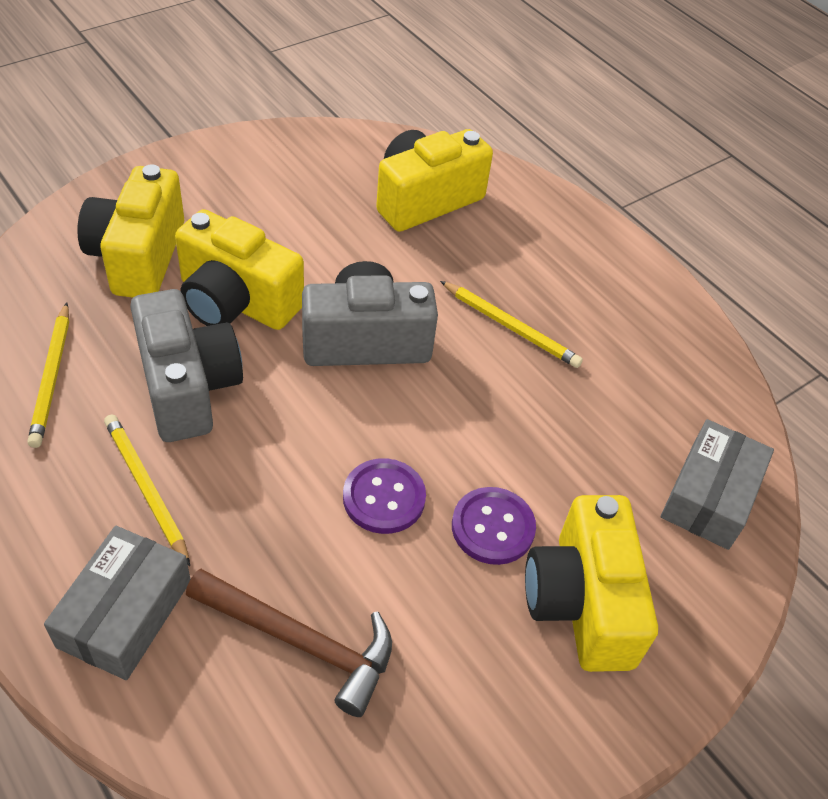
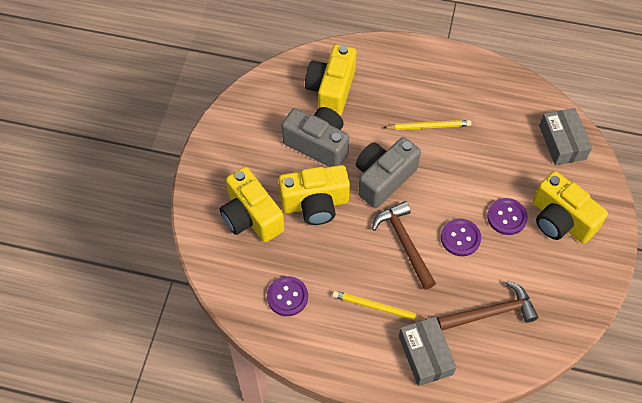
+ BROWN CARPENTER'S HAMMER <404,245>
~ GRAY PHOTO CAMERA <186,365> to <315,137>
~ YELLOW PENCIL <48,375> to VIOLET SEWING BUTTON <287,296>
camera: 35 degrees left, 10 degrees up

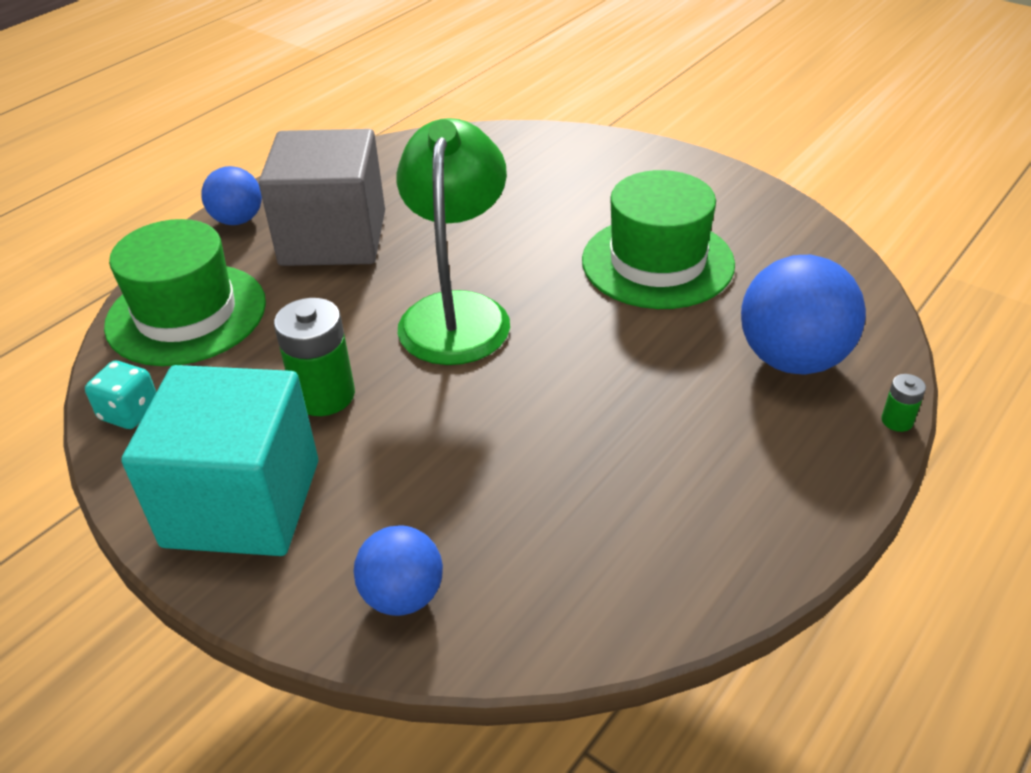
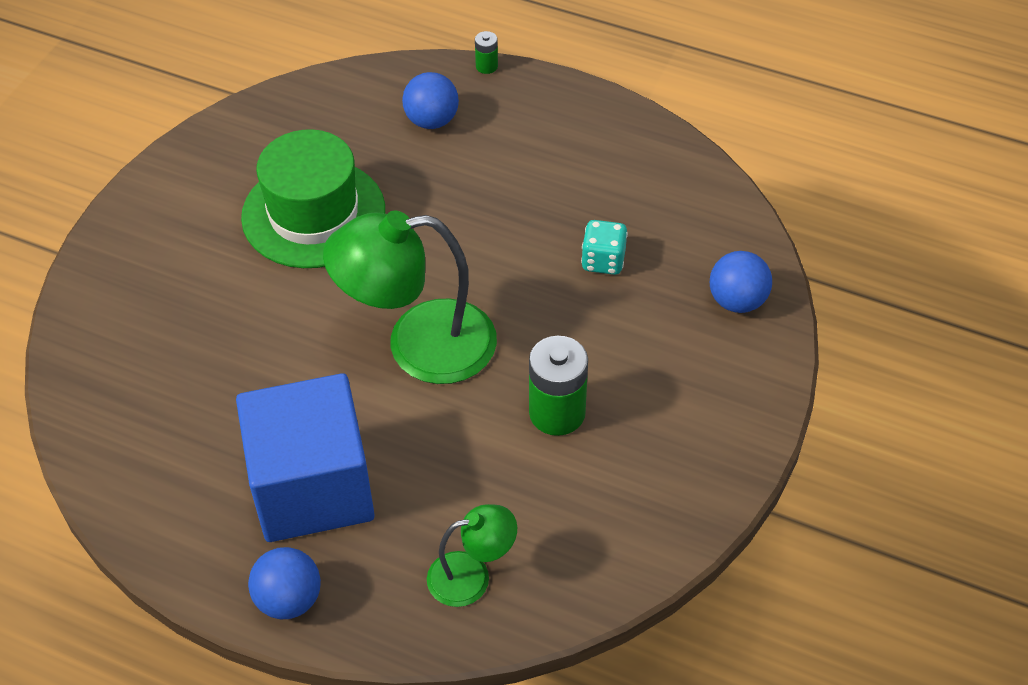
- TEAL BLOCK <219,460>
~ TEAL GAME DIE <120,395> to <604,247>
~ GREEN TOP HAT <185,292> to GREEN READING LAMP <472,555>
~ GRAY BLOCK <322,197> to BLUE BLOCK <305,457>
~ BLUE PLAY BALL <803,315> = <430,100> x0.60
camera: 105 degrees left, 10 degrees up

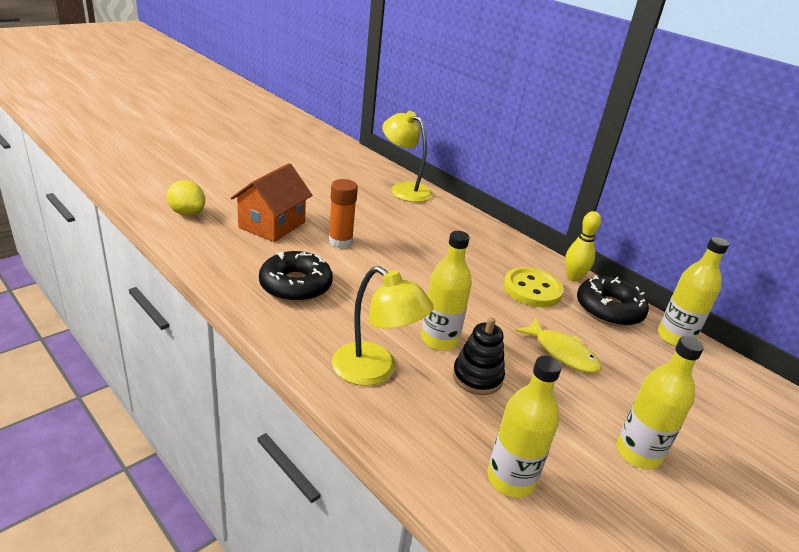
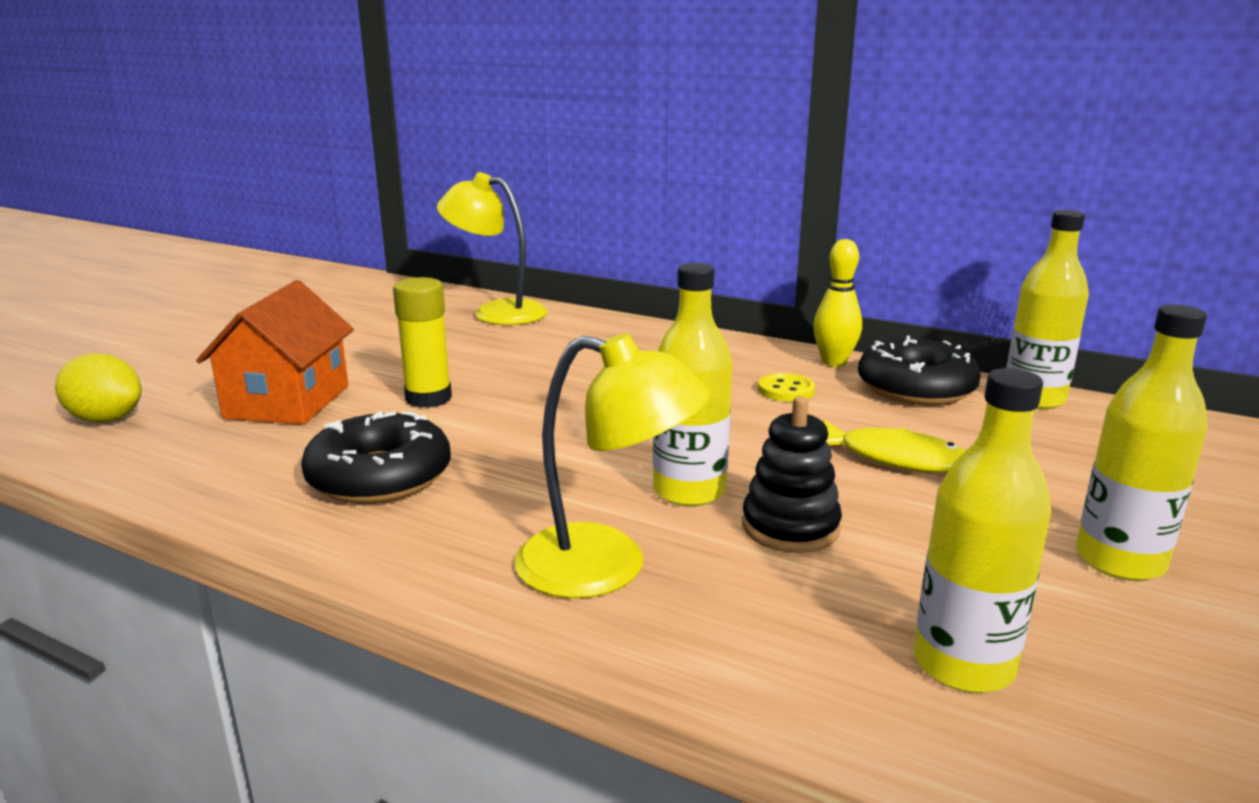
~ ORANGE GLUE <343,213> to YELLOW GLUE <422,342>
~ YELLOW SEWING BUTTON <534,287> = <786,387> x0.55
camera: 15 degrees left, 10 degrees down

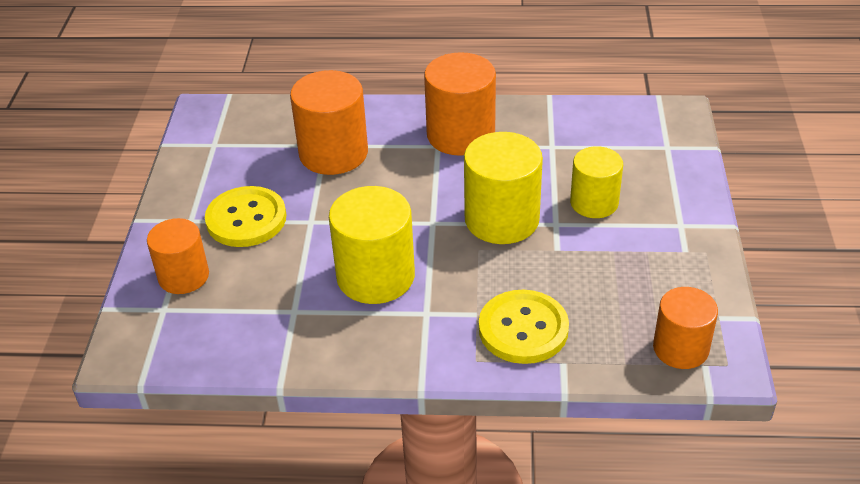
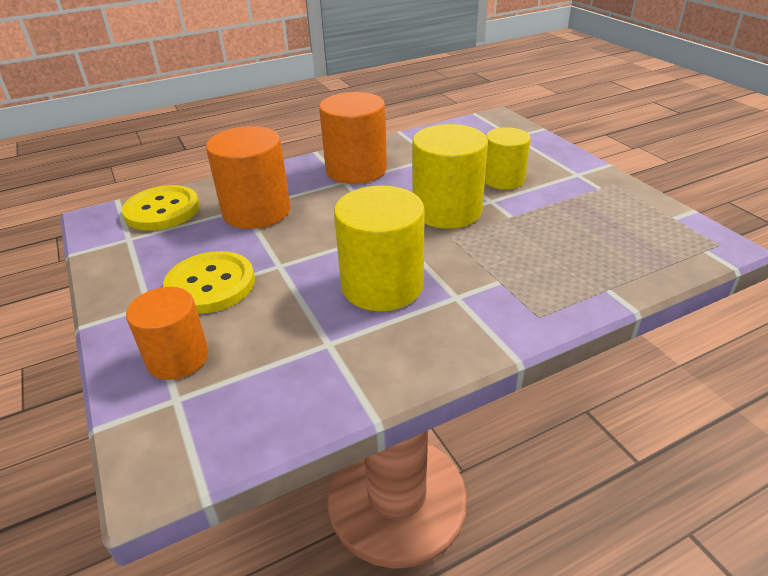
- ORANGE CYLINDER SHAPE <685,328>
~ YELLOW SEWING BUTTON <524,327> to <161,208>
camera: 30 degrees left, 5 degrees down

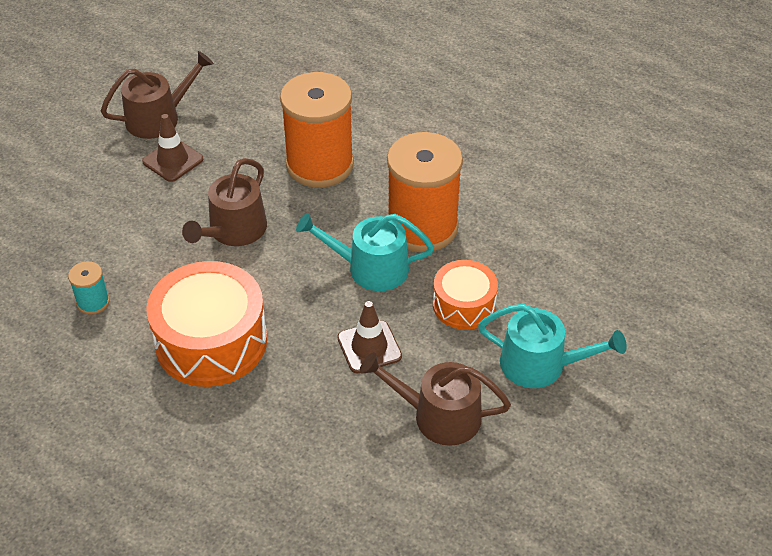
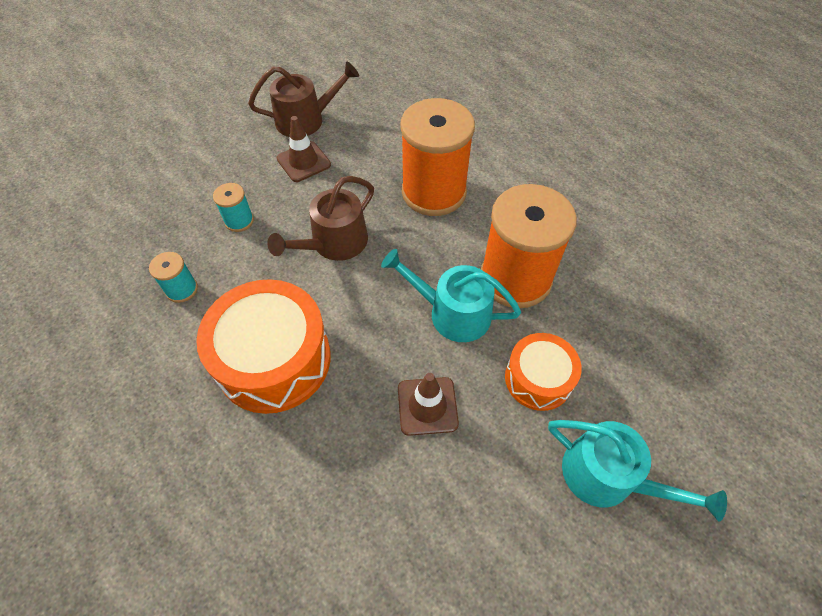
- BROWN WATERING POT <435,399>
+ TEAL REEL OF THREAD <233,207>
camera: 15 degrees right, 10 degrees up

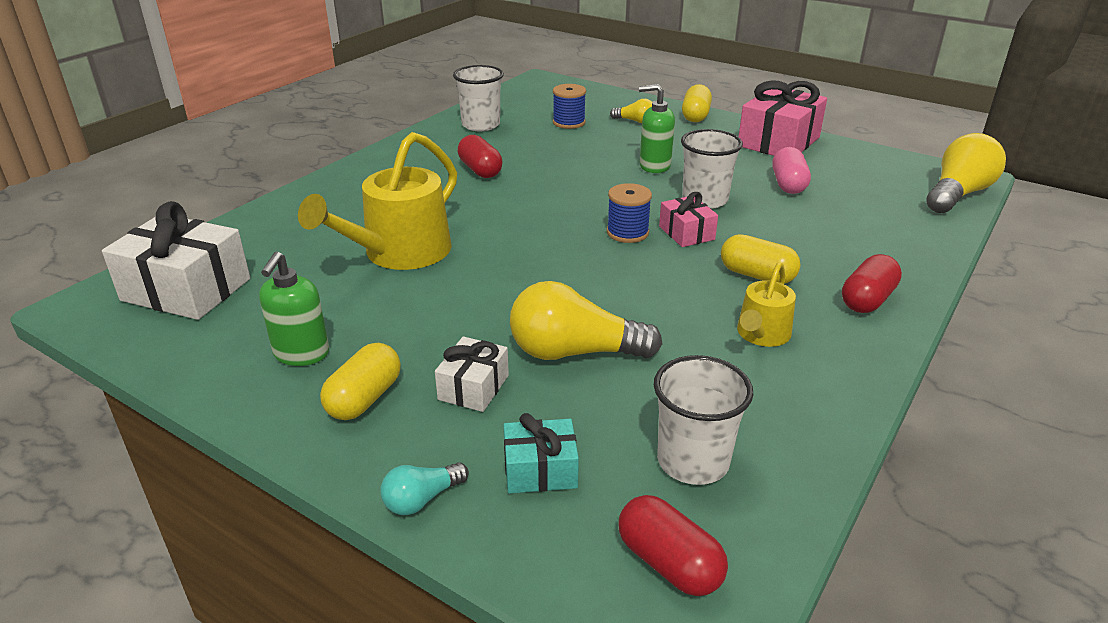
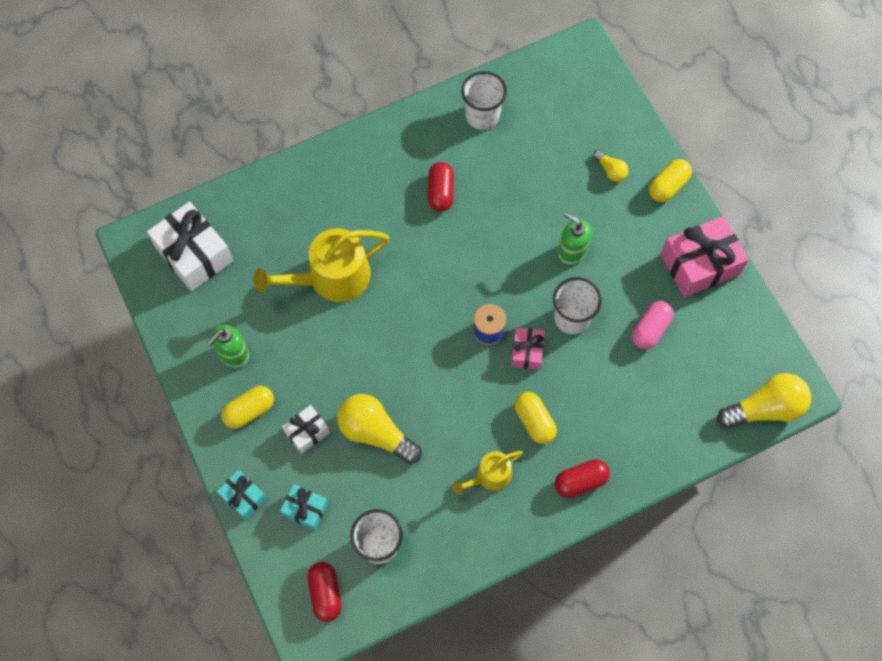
- BLUE REEL OF THREAD <569,106>
~ TEAL LIGHT BULB <424,488> to TEAL PRESENT <242,495>
camera: 30 degrees right, 35 degrees up

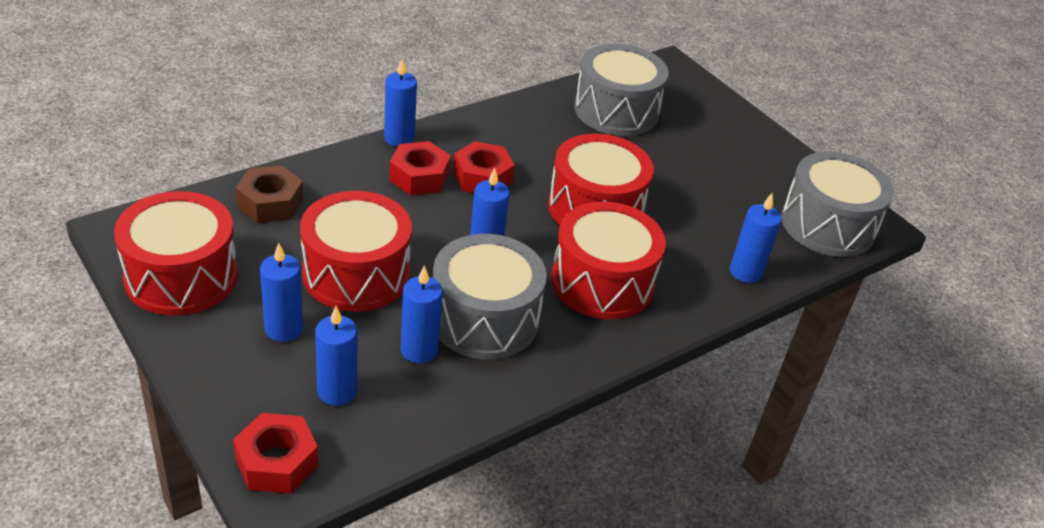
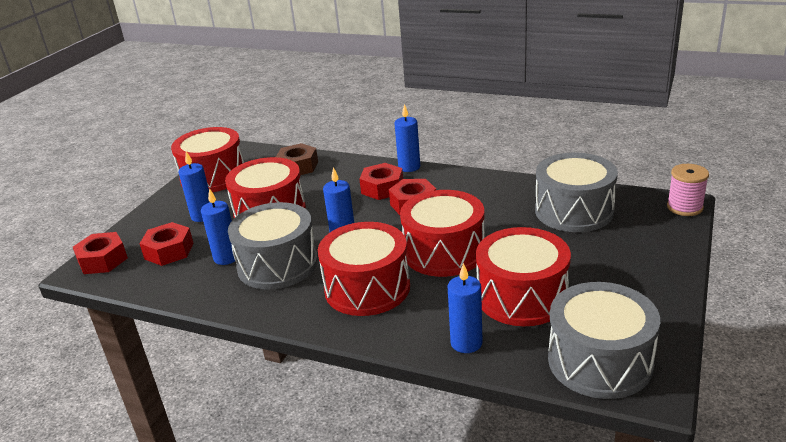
+ RED TOY DRUM <523,276>
+ ROSY REEL OF THREAD <688,190>
~ BLUE CANDLE <336,356> to RED HEXAGON NUT <166,244>
camera: 65 degrees right, 10 degrees down

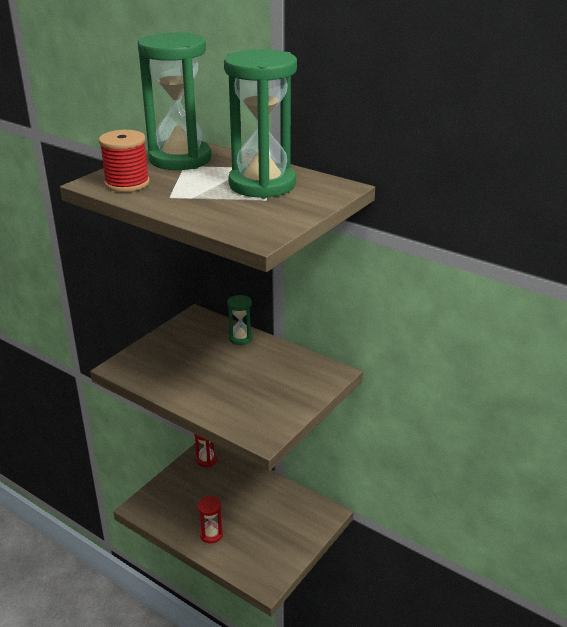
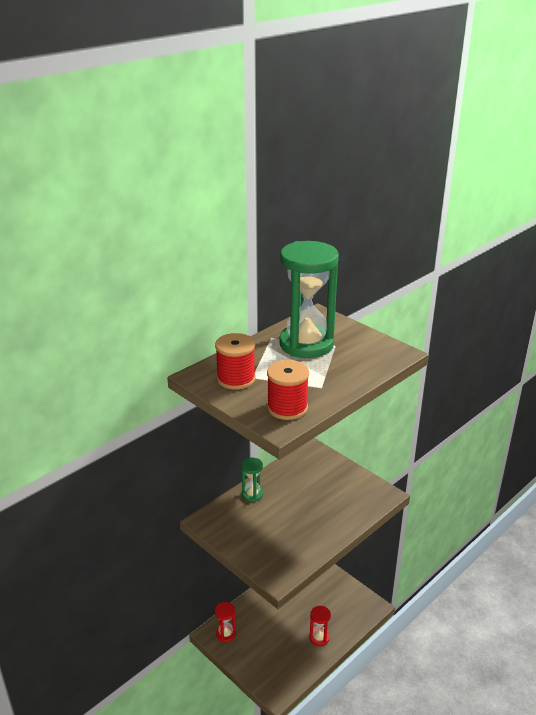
~ GREEN SAND TIMER <175,101> to RED REEL OF THREAD <235,361>
camera: 80 degrees left, 0 degrees up

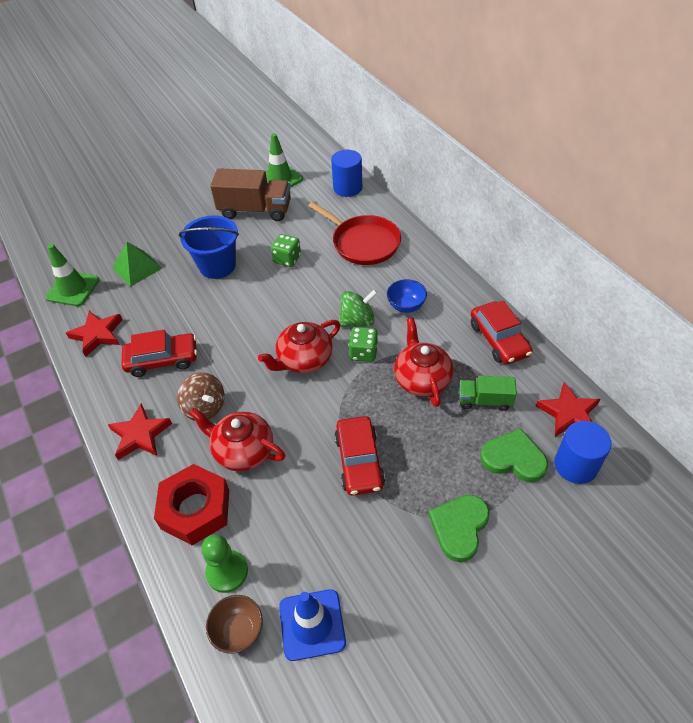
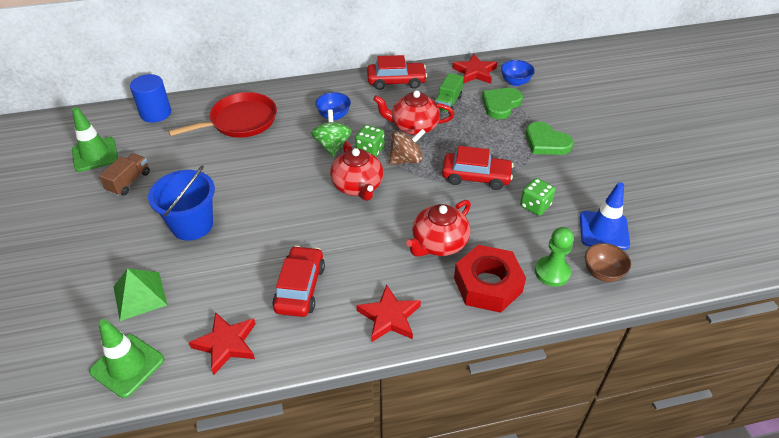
~ BROWN SPINNING TOP <200,396> to <407,147>
~ GREEN GAME DIE <286,250> to <537,197>
~ BLUE CYLINDER SHAPE <583,452> to BLUE DEEP DISH <518,73>
~ BROWN TOY TRUCK <250,194> = <124,174> x0.56
camera: 75 degrees left, 5 degrees down

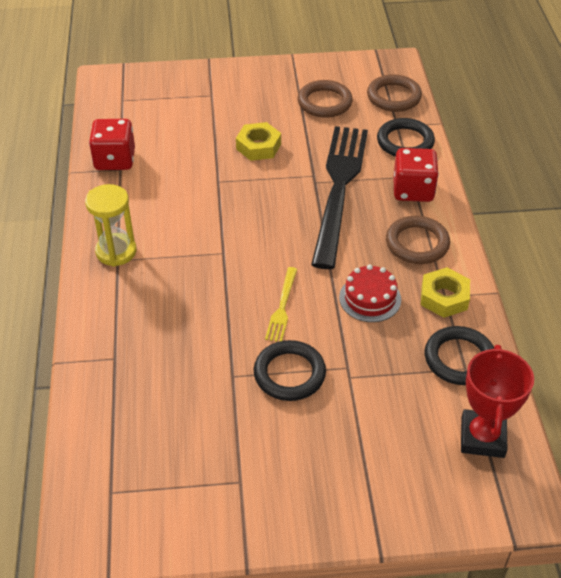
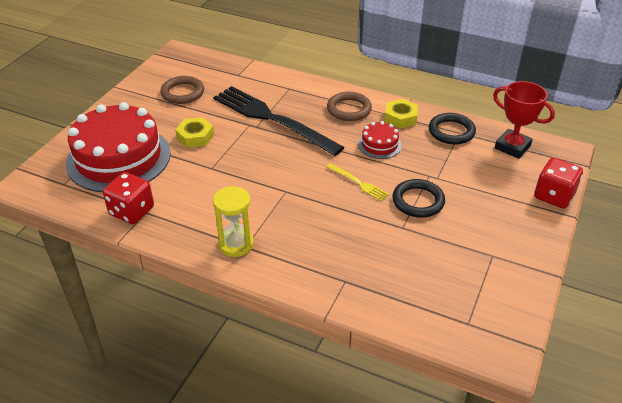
- BROWN TORUS <394,93>
- JET-BLACK TORUS <406,137>
+ RED GATEAU <118,147>
~ RED GAME DIE <416,175> to <558,183>
camera: 60 degrees left, 5 degrees down

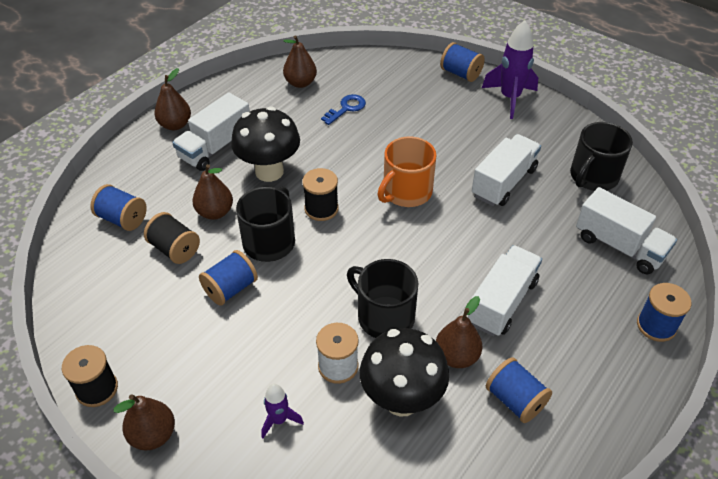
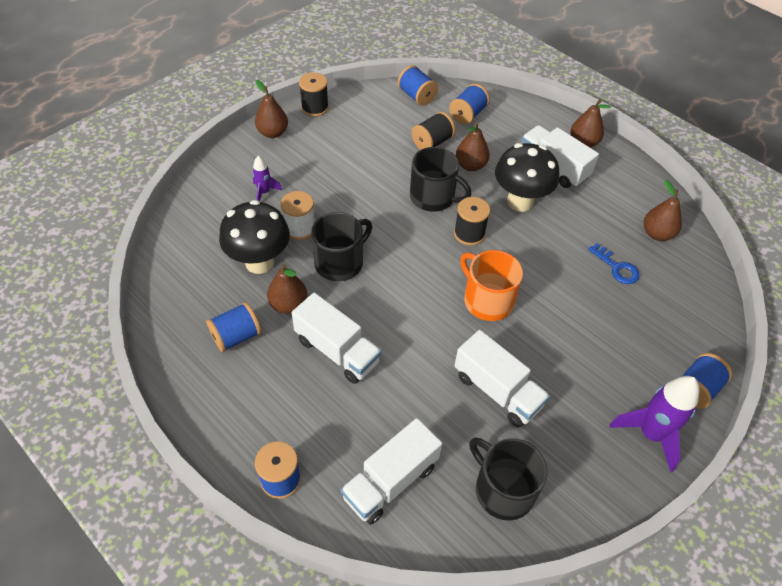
~ BLUE REEL OF THREAD <228,278> to <418,85>
camera: 95 degrees right, 5 degrees up

